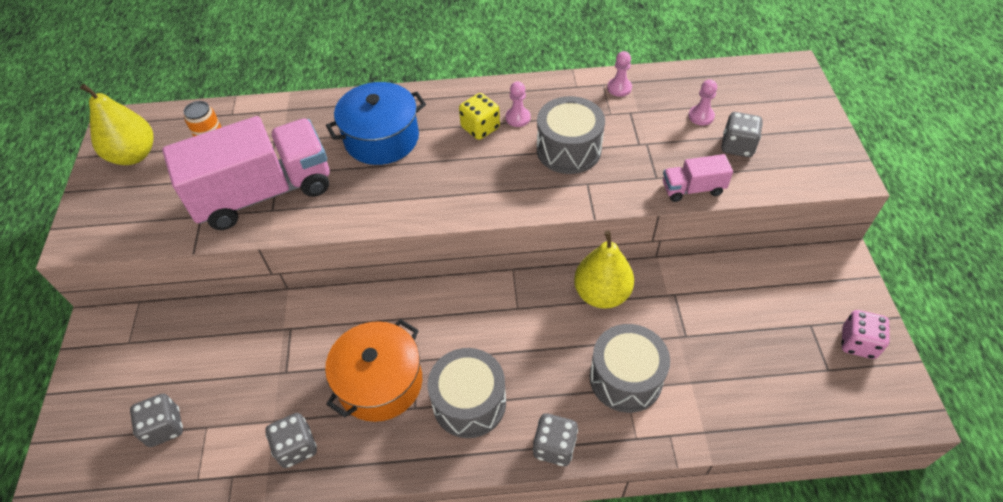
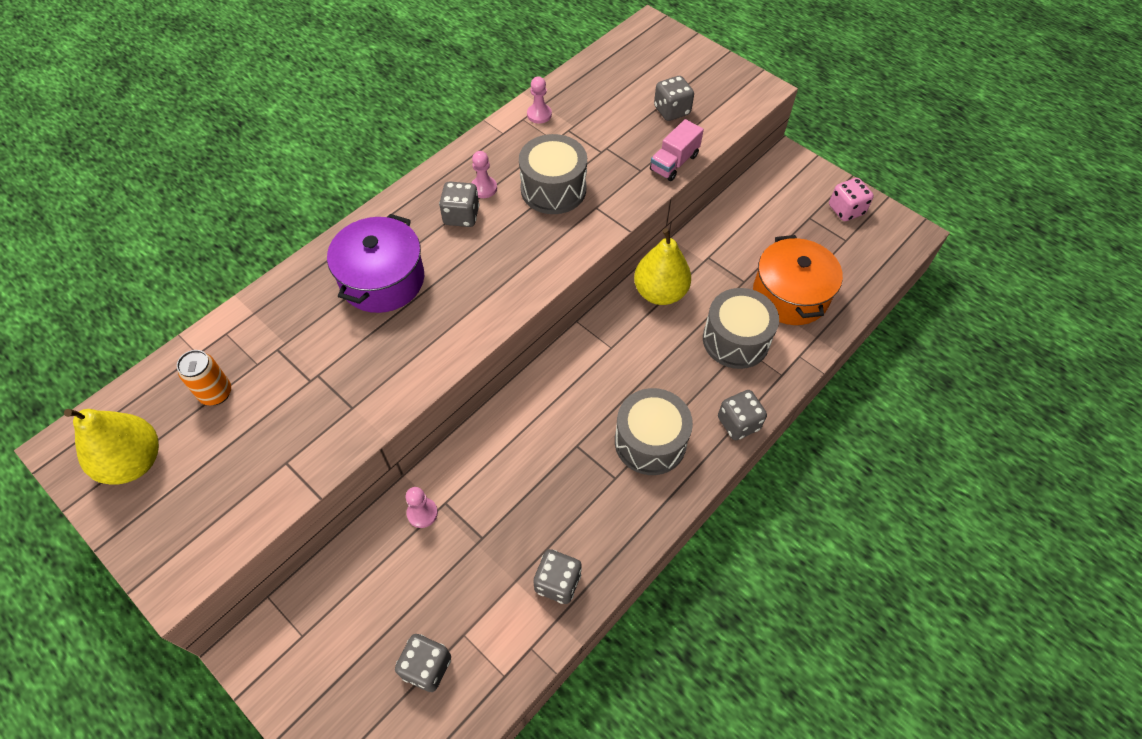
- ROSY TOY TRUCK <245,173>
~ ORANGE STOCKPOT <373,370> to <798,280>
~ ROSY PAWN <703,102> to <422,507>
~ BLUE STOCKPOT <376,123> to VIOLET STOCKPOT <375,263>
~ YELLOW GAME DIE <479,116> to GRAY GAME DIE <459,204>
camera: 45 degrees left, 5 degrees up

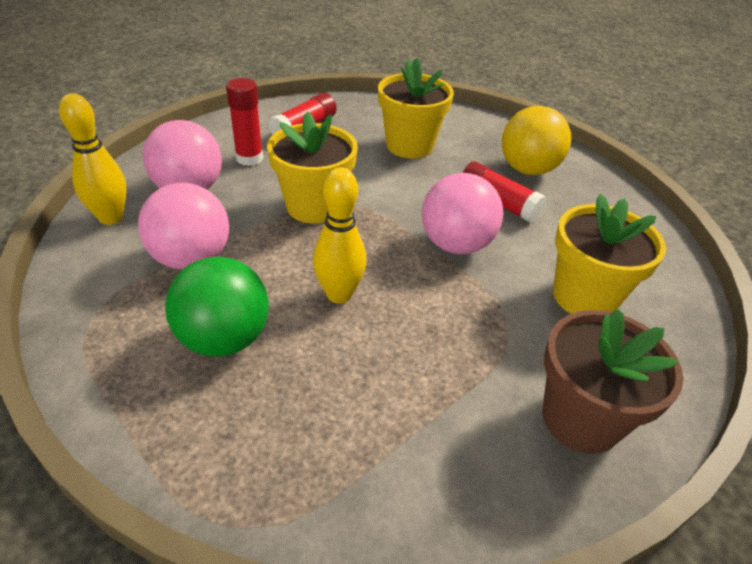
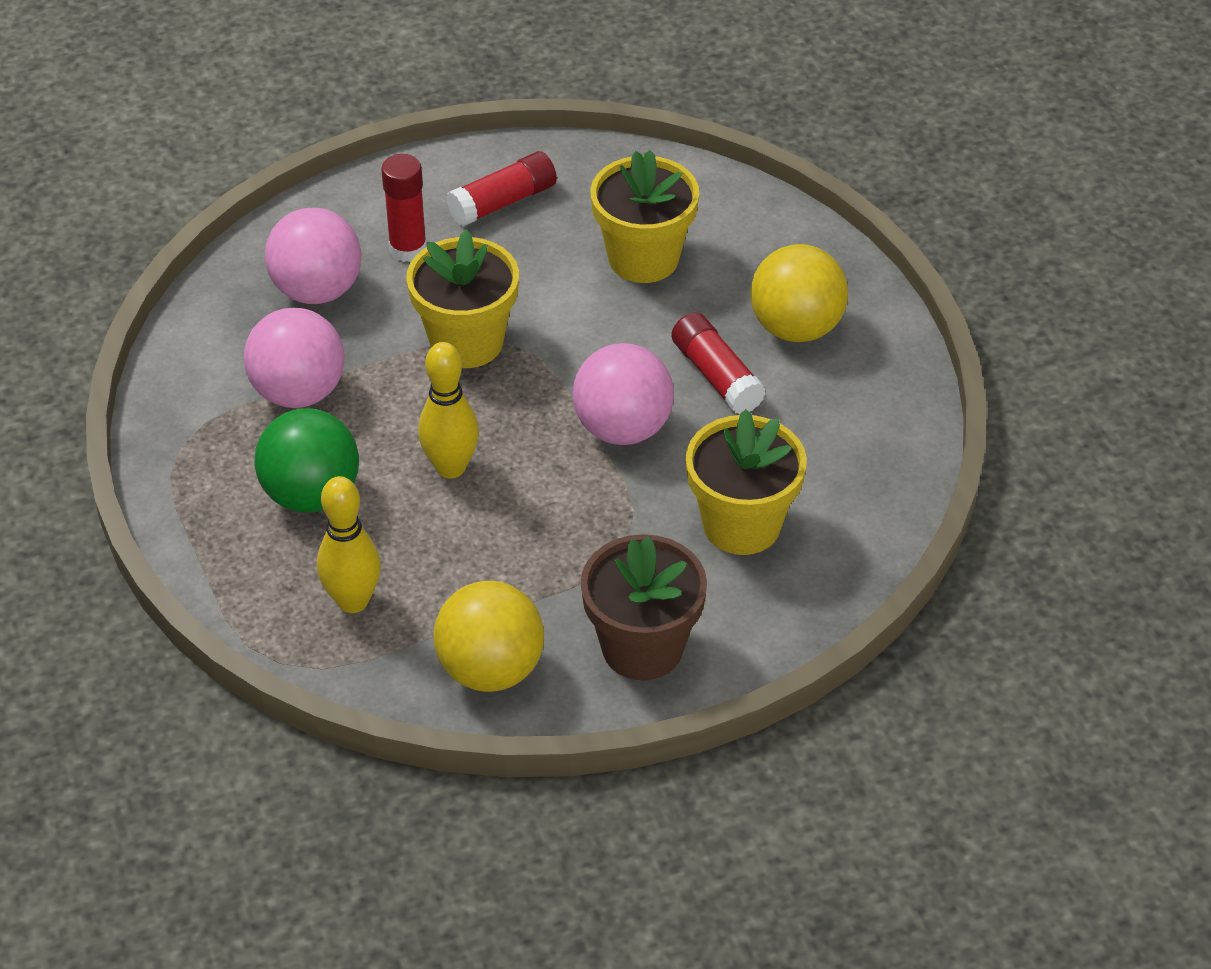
+ YELLOW PLAY BALL <488,636>
~ YELLOW TENPIN <93,159> to <349,544>
camera: 20 degrees right, 5 degrees up

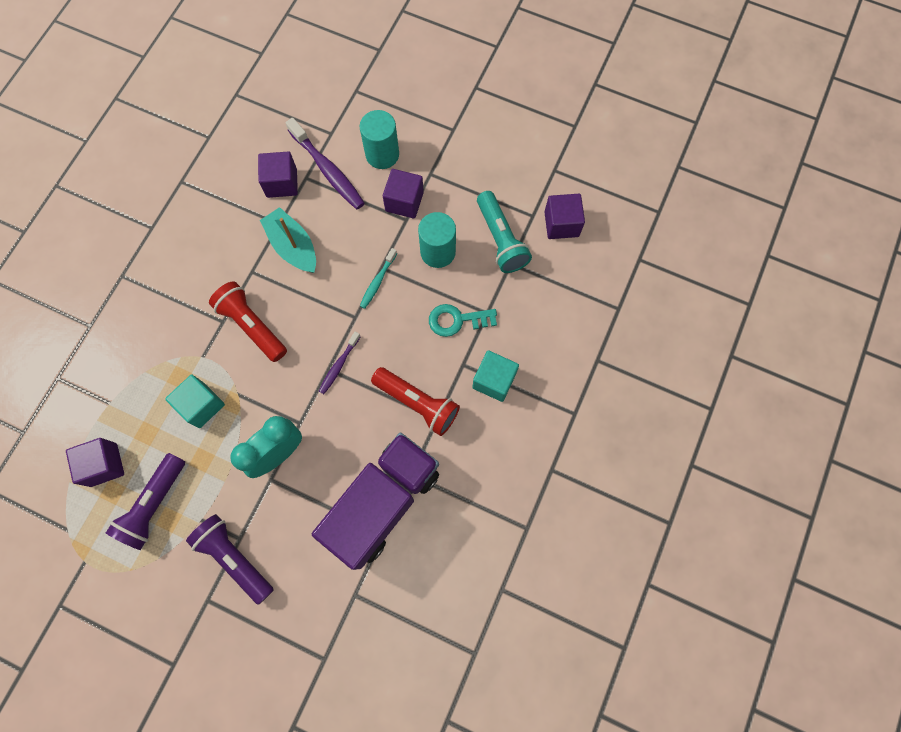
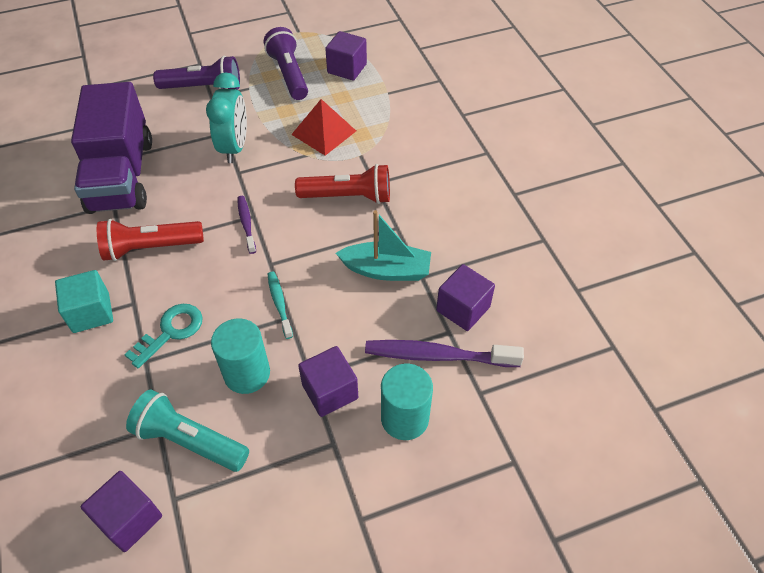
~ TEAL BLOCK <195,401> to RED PYRAMID <323,127>
camera: 135 degrees right, 20 degrees down

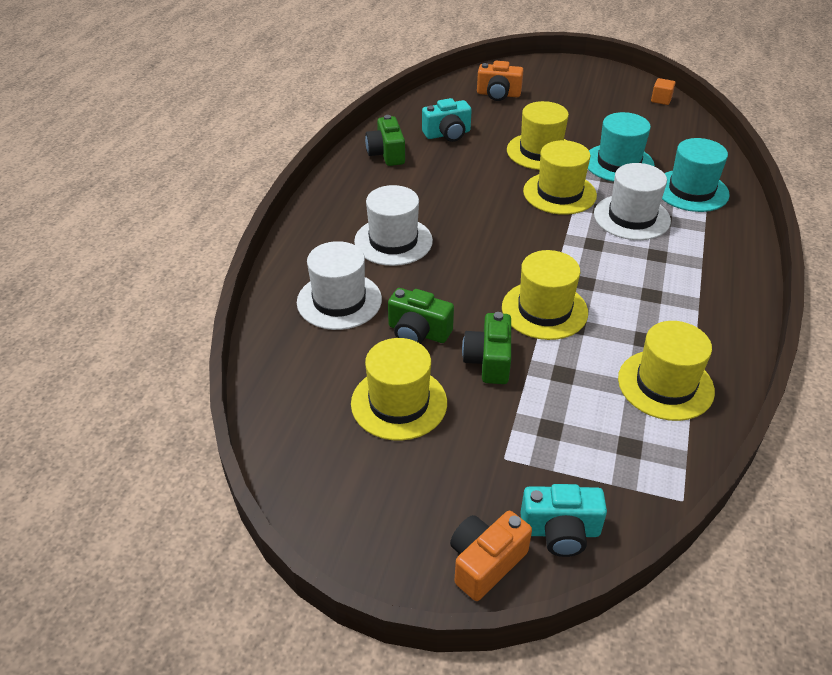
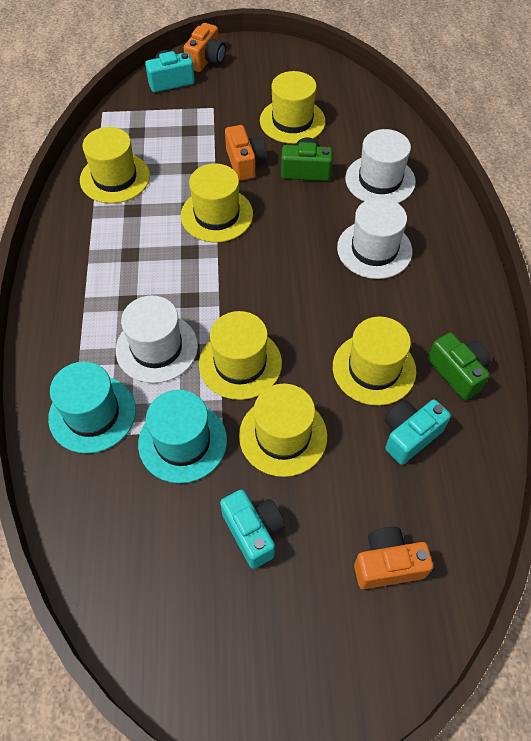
- ORANGE BLOCK <663,91>
+ TEAL PHOTO CAMERA <252,529>
+ YELLOW TOP HAT <375,361>
~ GREEN PHOTO CAMERA <486,348> to ORANGE PHOTO CAMERA <246,153>
camera: 160 degrees right, 15 degrees up

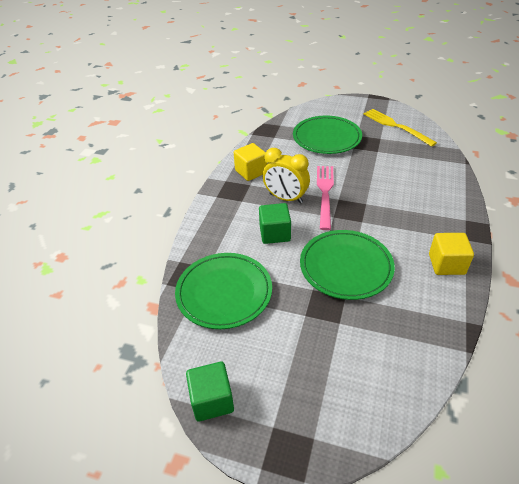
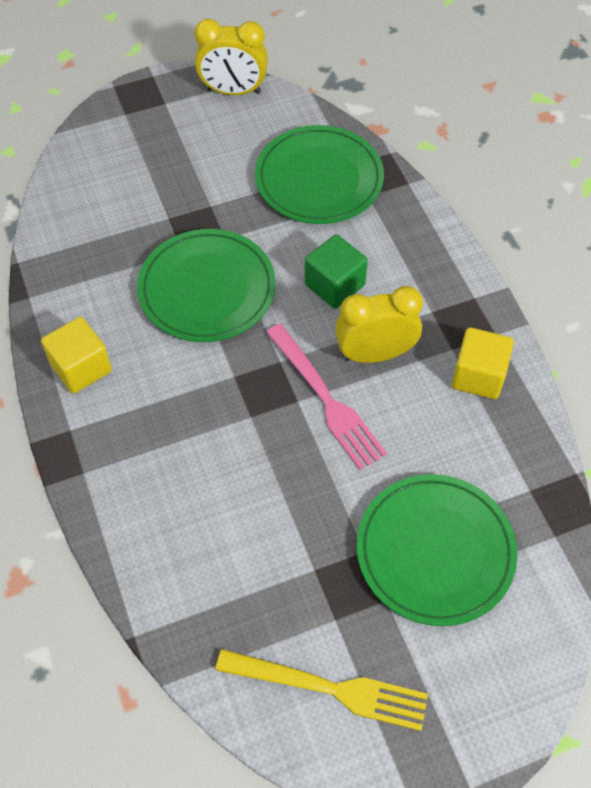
~ GREEN BLOCK <210,392> to YELLOW ALARM CLOCK <231,57>
camera: 140 degrees right, 15 degrees up

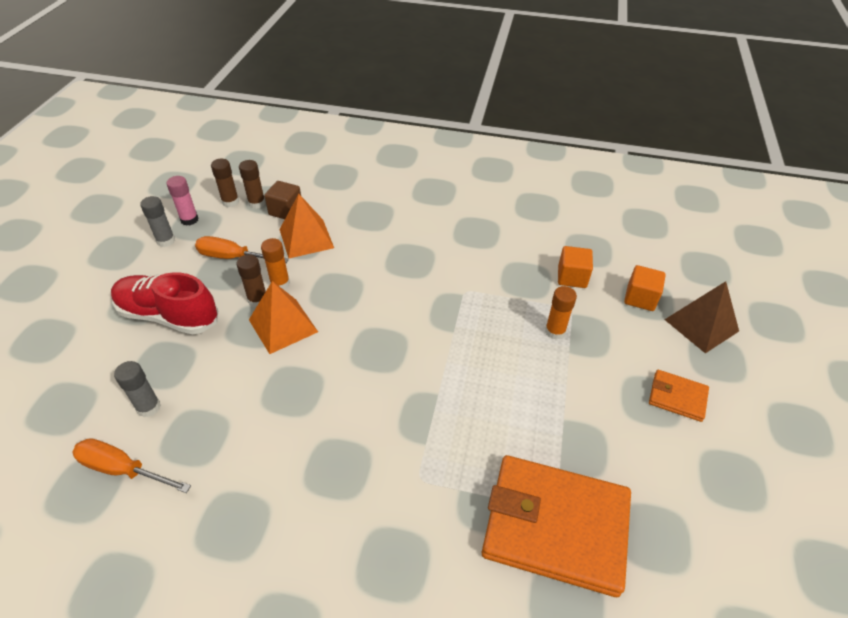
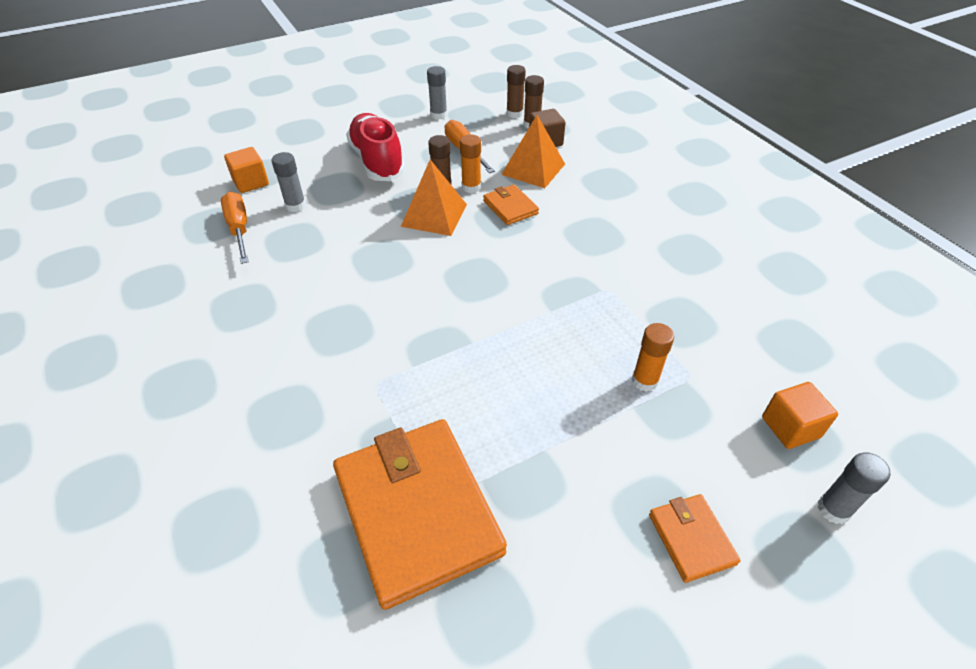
- ROSY GLUE <182,201>
+ ORANGE CARD WALLET <511,205>
~ ORANGE BLOCK <575,267> to <246,170>
~ BROWN PYRAMID <701,317> to GRAY GLUE <854,488>
camera: 50 degrees right, 0 degrees up

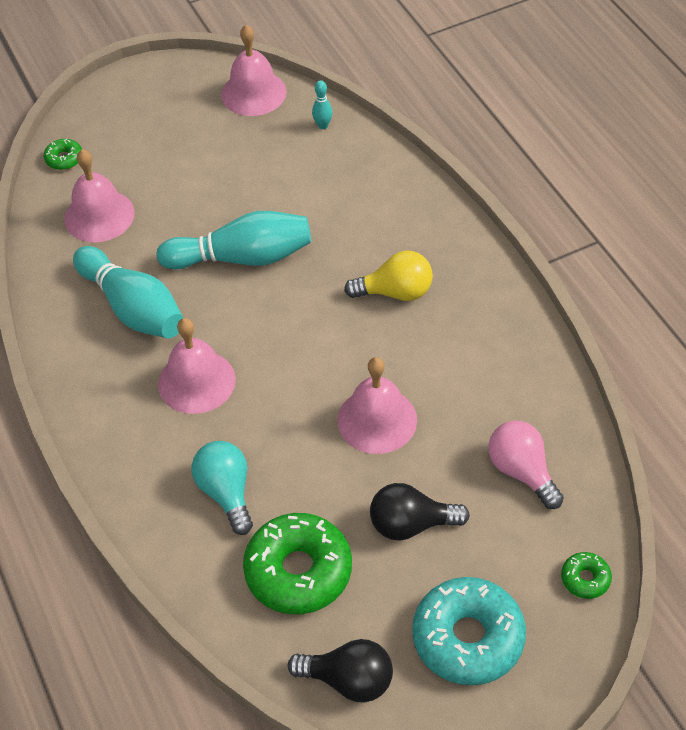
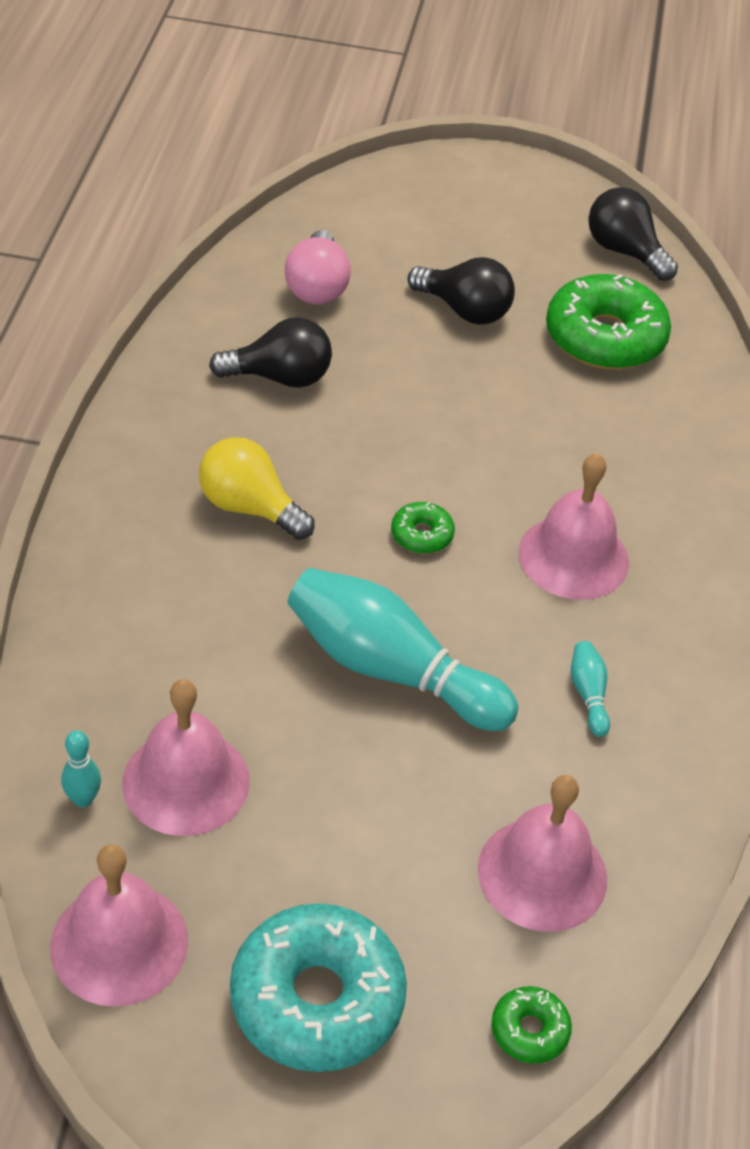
- TEAL LIGHT BULB <222,488>
+ JET-BLACK LIGHT BULB <270,352>
~ ROSY SCHOOL BELL <377,405> to <186,757>
~ TEAL GLAZED DONUT <469,631> to <318,987>
~ GREEN GLAZED DONUT <586,575> to <423,528>
~ TEAL TENPIN <128,292> = <590,689> x0.41
camera: 150 degrees left, 5 degrees down

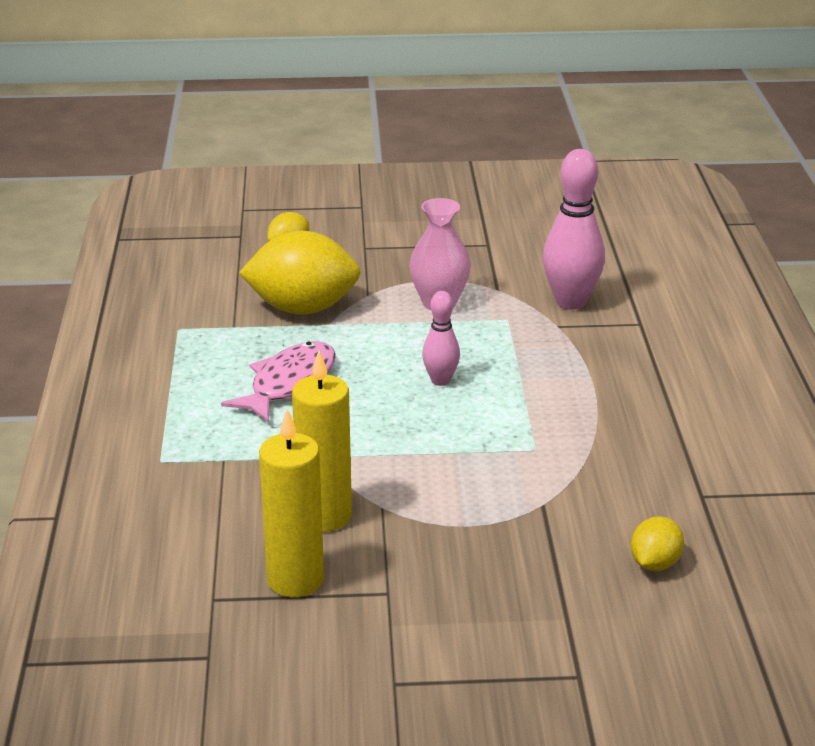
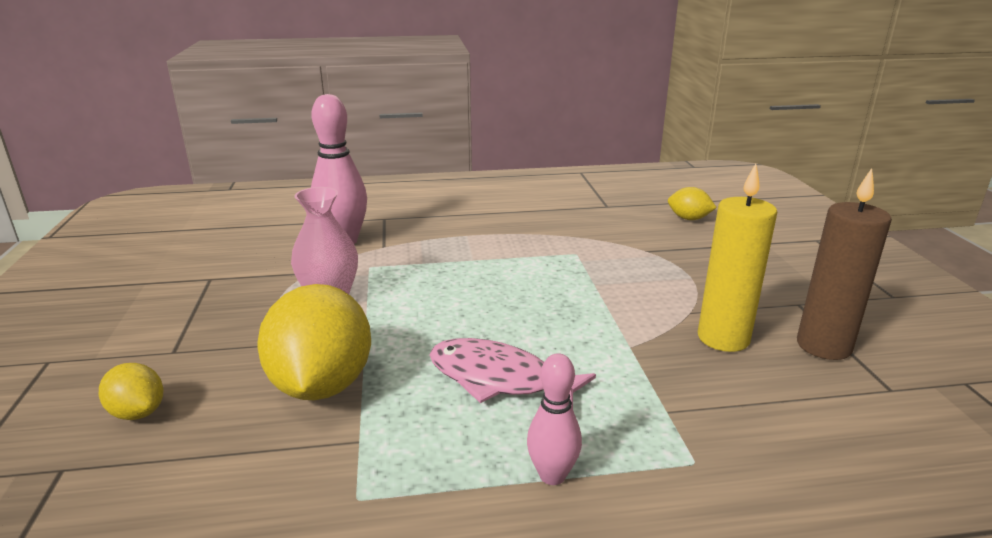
~ ROSY TENPIN <441,338> to <554,419>
~ YELLOW CANDLE <291,503> to BROWN CANDLE <844,264>
camera: 95 degrees left, 5 degrees down

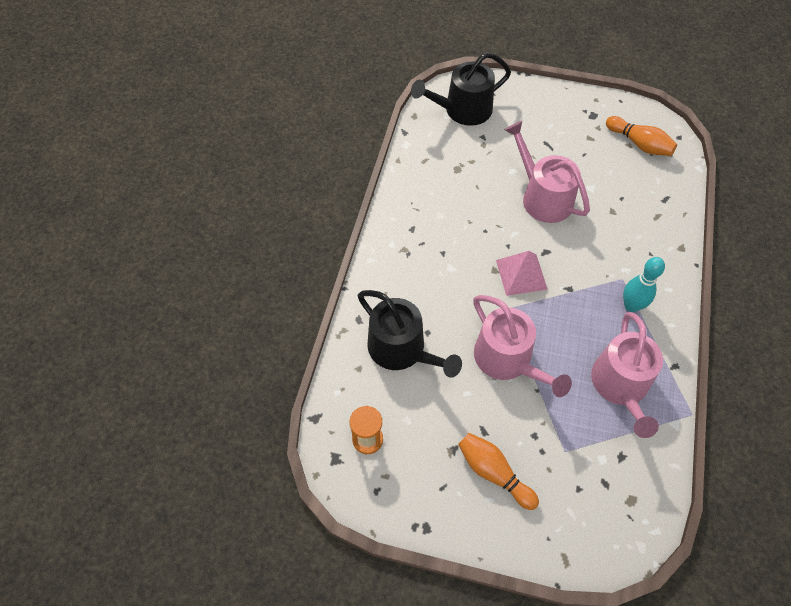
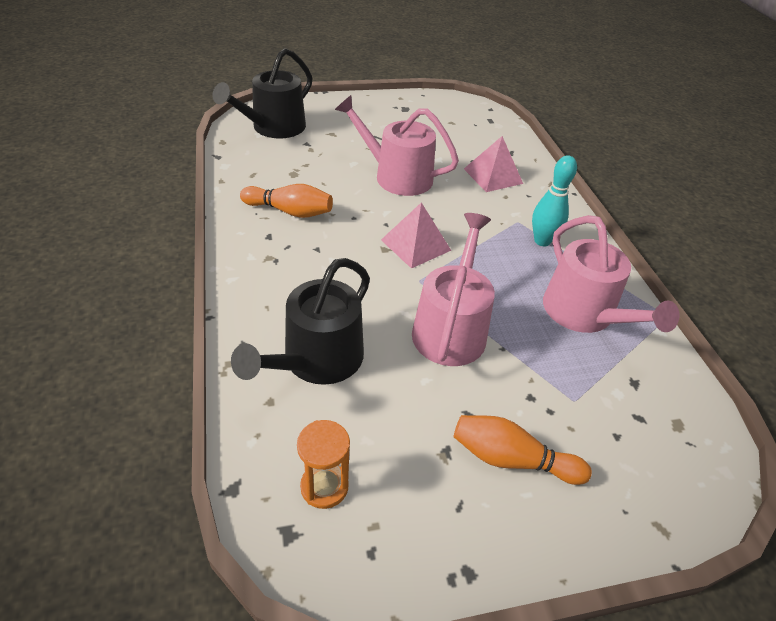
+ ROSY PYRAMID <493,164>
~ ORANGE TENPIN <641,136> to <286,201>
~ JET-BLACK WATERING POT <410,334> = <300,321> 105 degrees clockwise
~ ROSY WATERING POT <522,346> = <453,289> 105 degrees counterclockwise
camera: 30 degrees left, 15 degrees down

